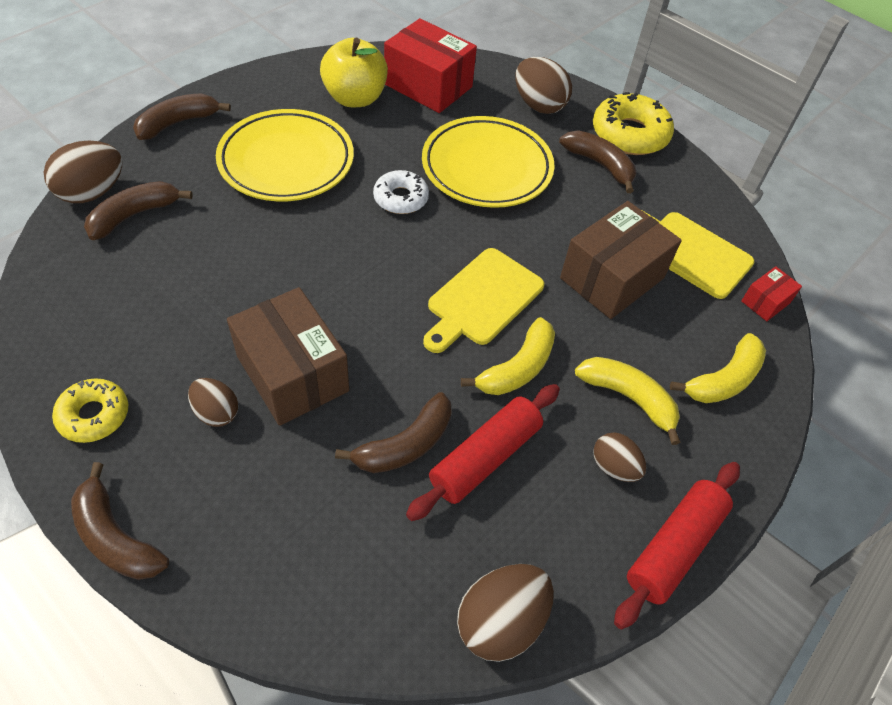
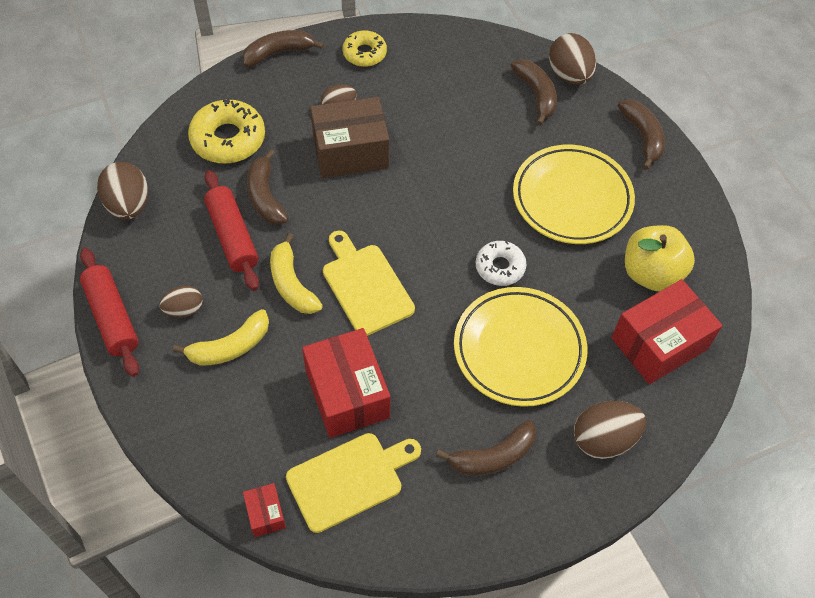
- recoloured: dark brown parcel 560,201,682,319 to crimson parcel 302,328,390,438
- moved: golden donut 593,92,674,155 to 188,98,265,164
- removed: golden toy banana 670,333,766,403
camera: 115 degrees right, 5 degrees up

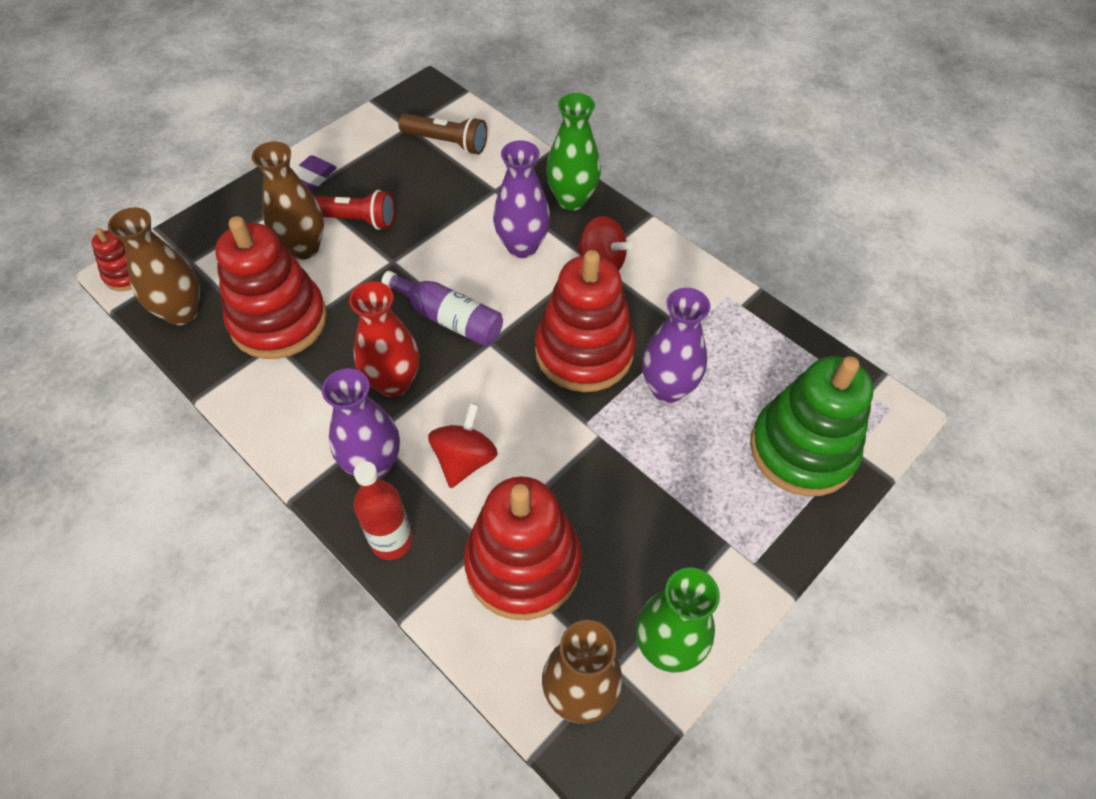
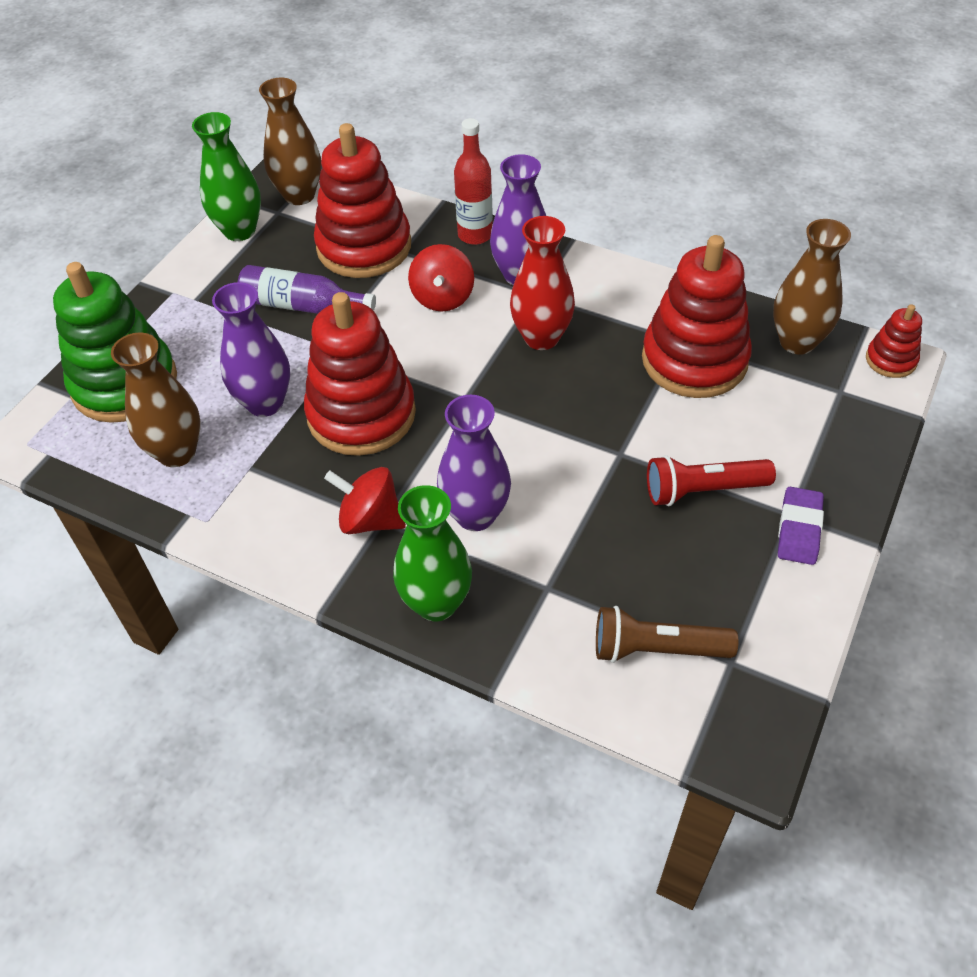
- moved: dark brown tall vase 252,141,324,260 to 111,332,201,467
- moved: royal purple drink bottle 382,271,503,346 to 238,265,376,314
camera: 165 degrees right, 5 degrees down

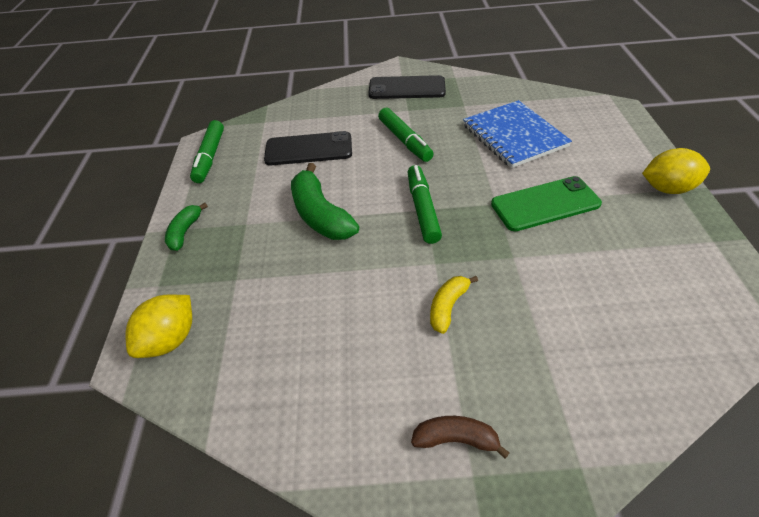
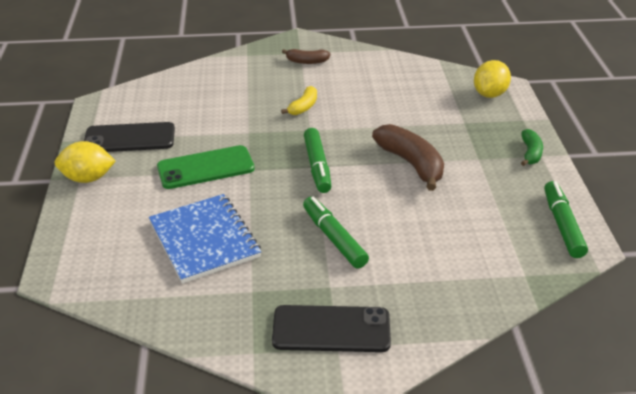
- moved: ebony smartphone 264,131,352,165 to 84,122,175,152
- recoloured: leaf-green toy banana 291,163,359,240 to dark brown toy banana 372,124,444,191
camera: 175 degrees right, 10 degrees down

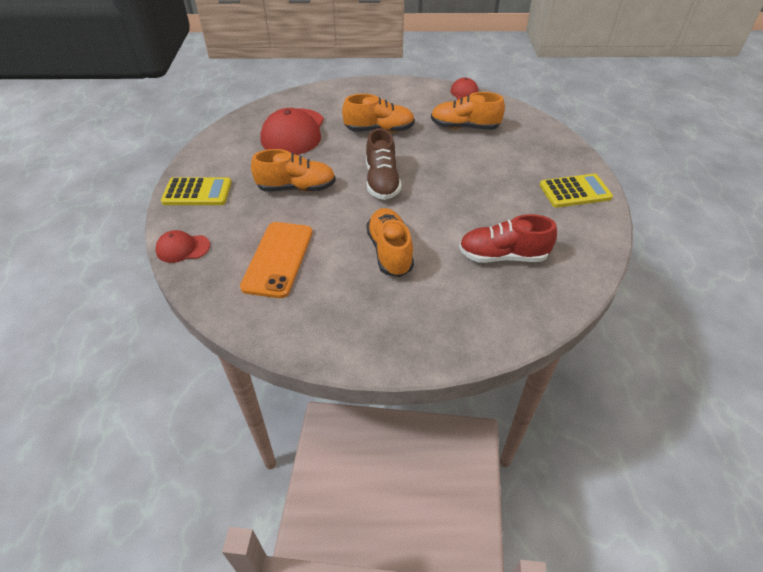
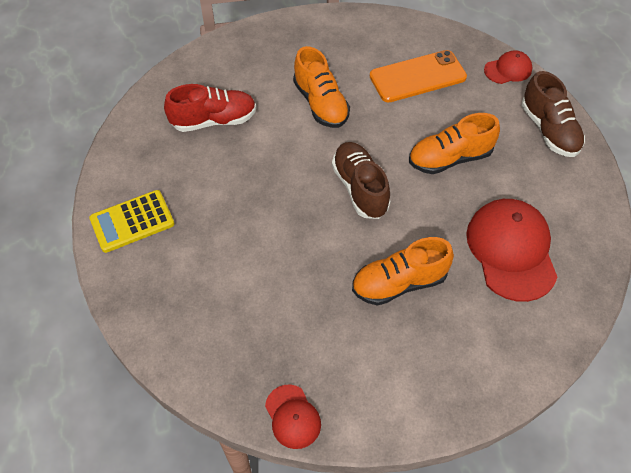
- replaced: golden calculator 161,177,232,205 to dark brown sneaker 521,71,585,157
- turned: orange-coloured smartphone 240,222,313,298 = 370,50,467,103 75 degrees clockwise
- removed: orange-coloured sneaker 431,92,505,130
camera: 165 degrees right, 10 degrees up

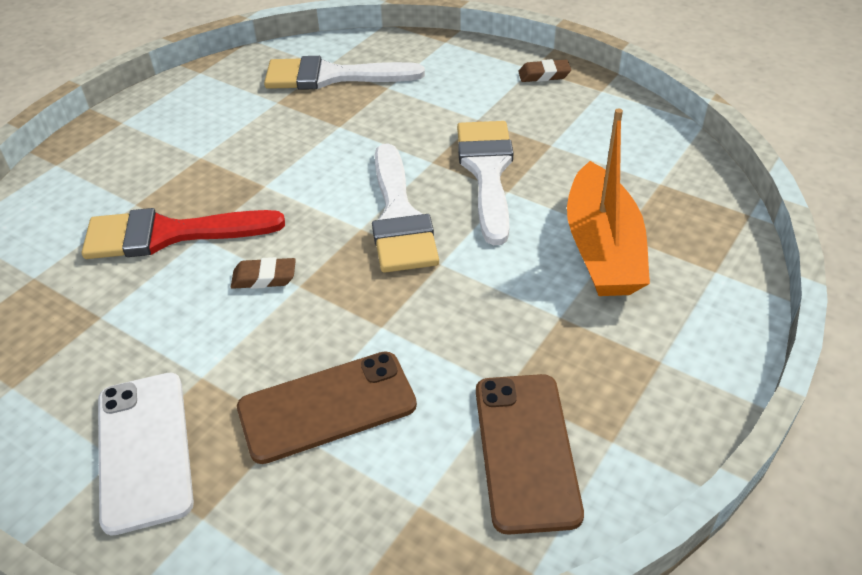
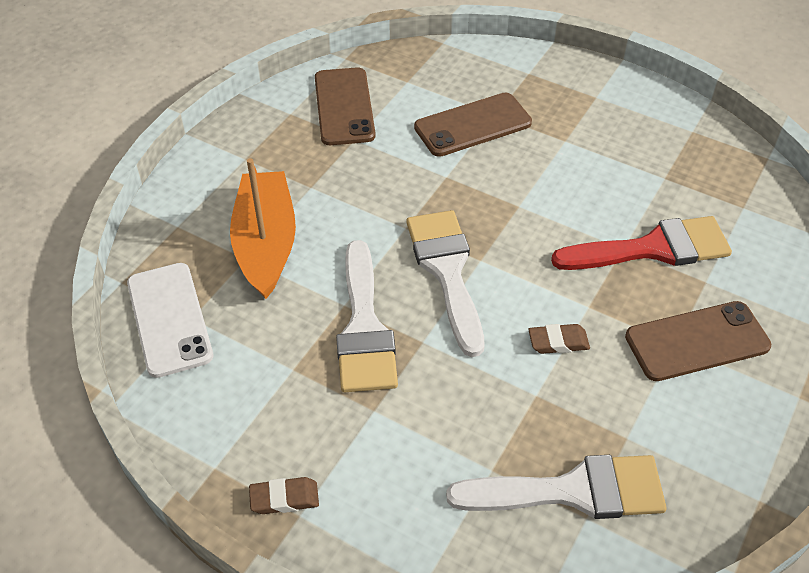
- moved: pure white smartphone 98,373,194,536 to 127,263,213,378
- moved: dark brown gum eraser 231,257,296,289 to 528,324,590,354
- added: dark brown smartphone 625,301,771,381
camera: 175 degrees right, 5 degrees up

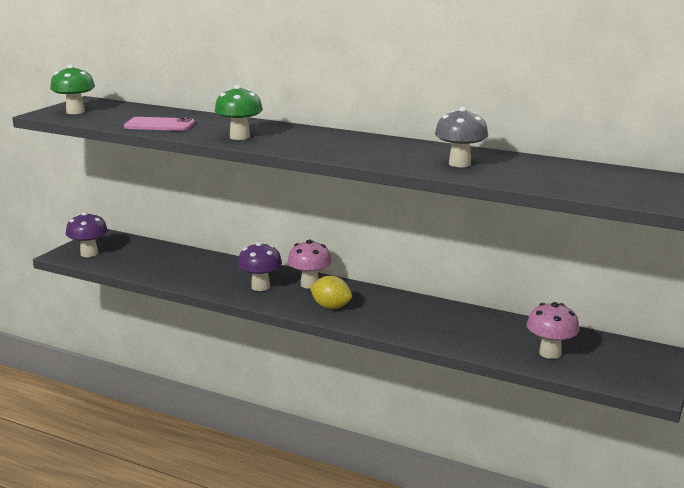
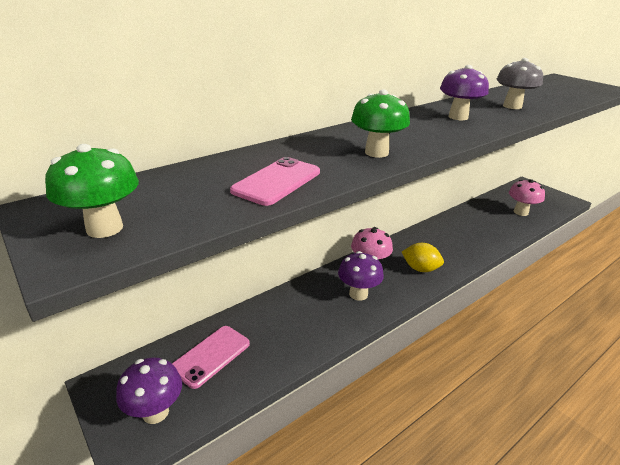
- turned: golden citrus fruit 310,276,352,309 = 402,243,444,272 60 degrees clockwise
- added: rose-pink smartphone 172,326,250,389
- added: royal purple fungus 440,65,489,120
camera: 65 degrees left, 10 degrees up

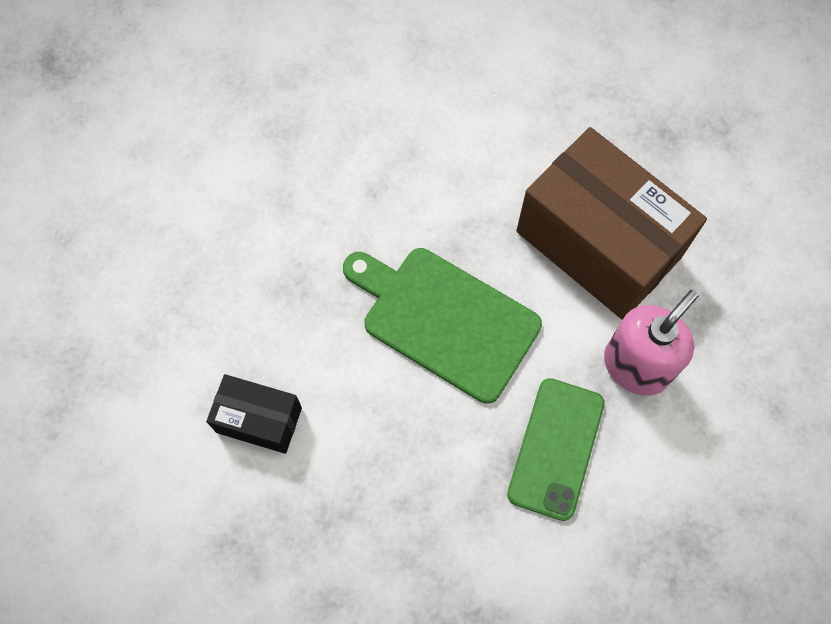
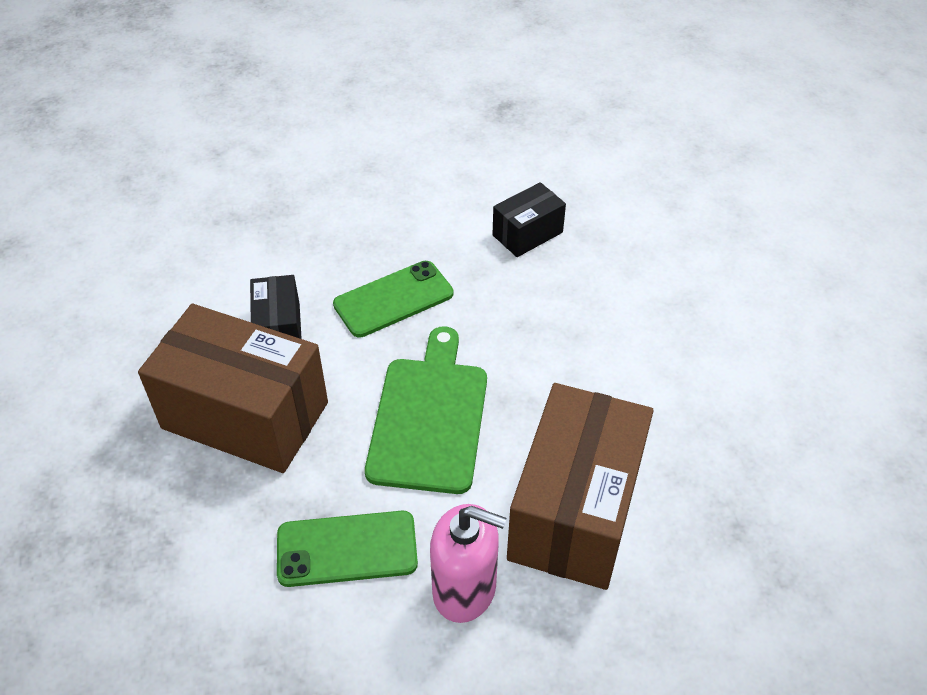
- added: dark brown parcel 138,304,328,473
- added: leaf-green smartphone 333,261,453,337
- added: ebony parcel 492,182,566,257
camera: 65 degrees right, 20 degrees down

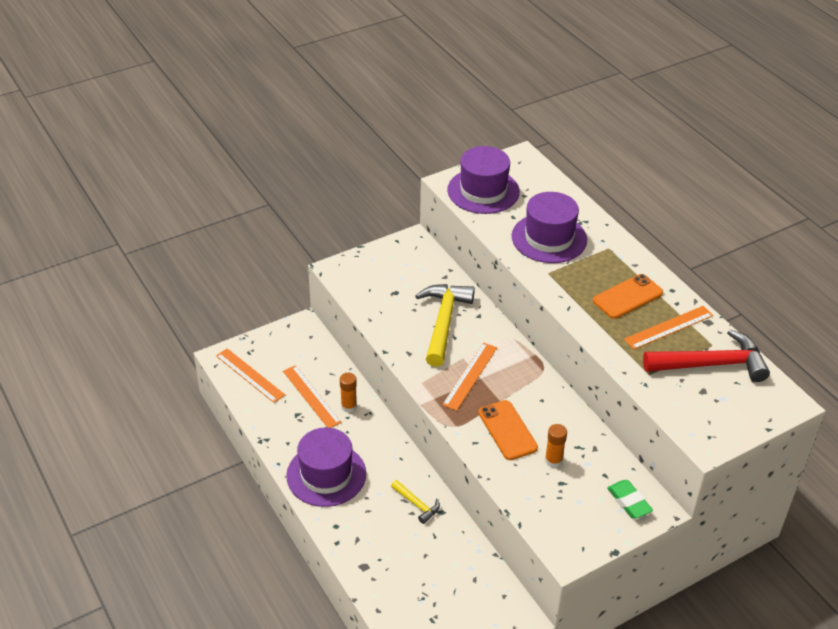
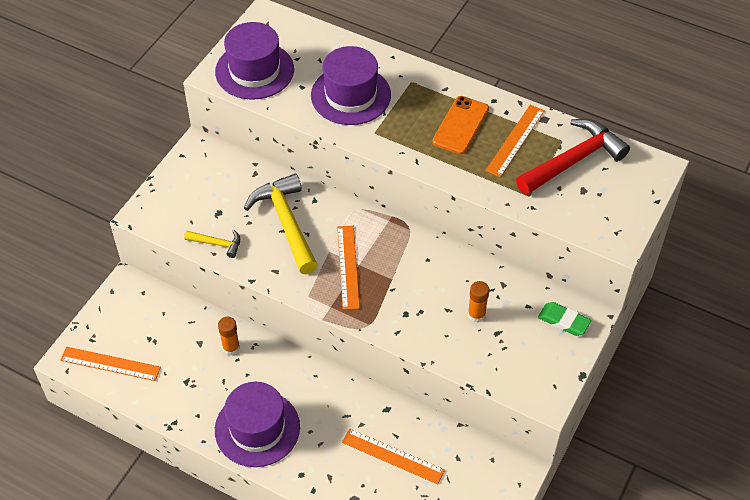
- moved: orange-coloured measuring stick 283,365,342,428 to 342,429,445,484
- moved: golden claw hammer 391,480,440,524 to 184,230,240,258
- removed: orange-coloured smartphone 478,400,538,460
camera: 30 degrees left, 10 degrees up

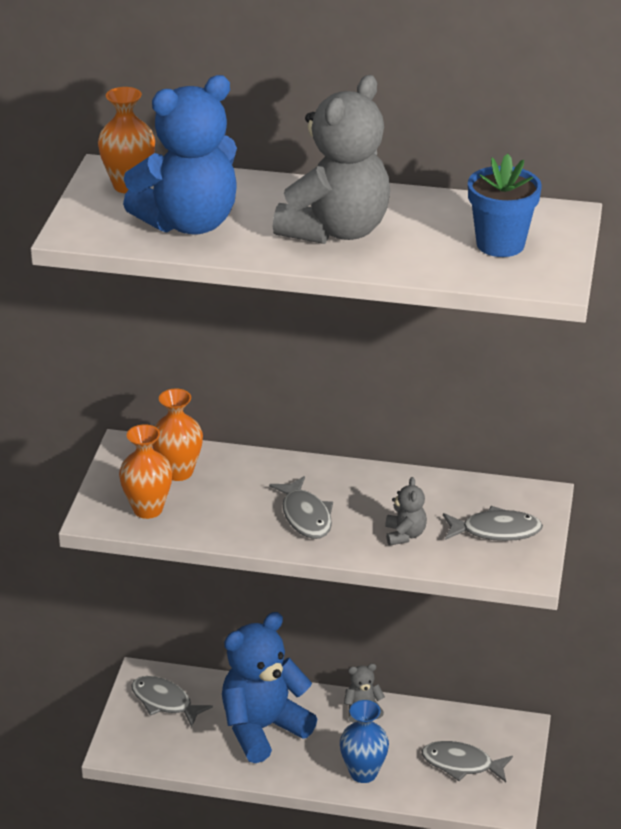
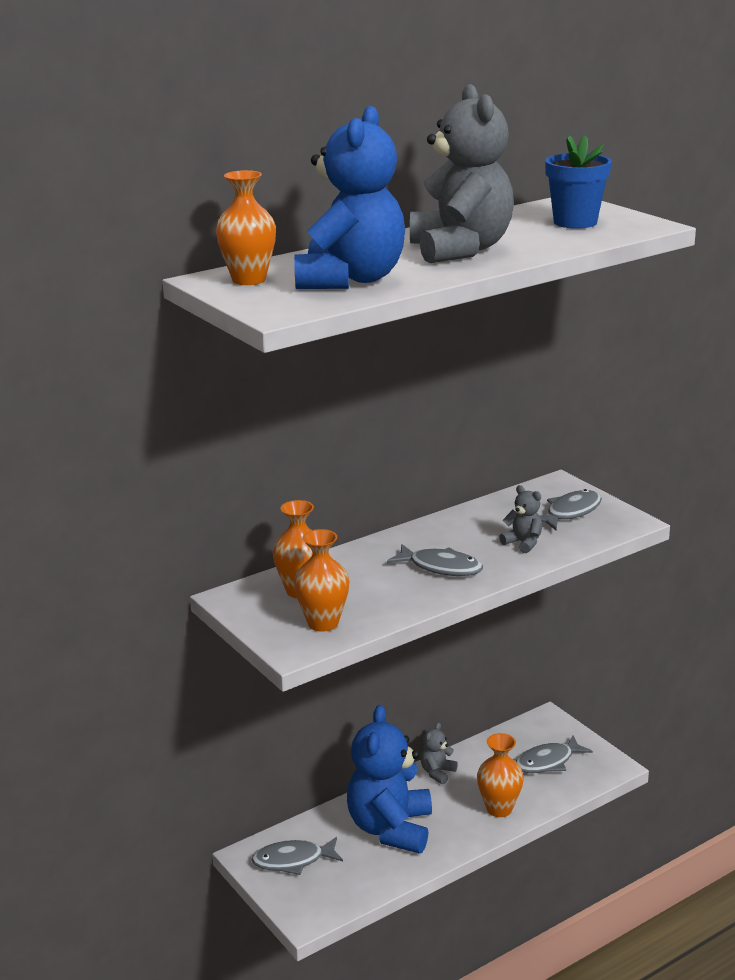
- recoloured: royal blue tall vase 340,700,389,783 to orange-coloured tall vase 477,733,524,817
camera: 45 degrees left, 10 degrees down

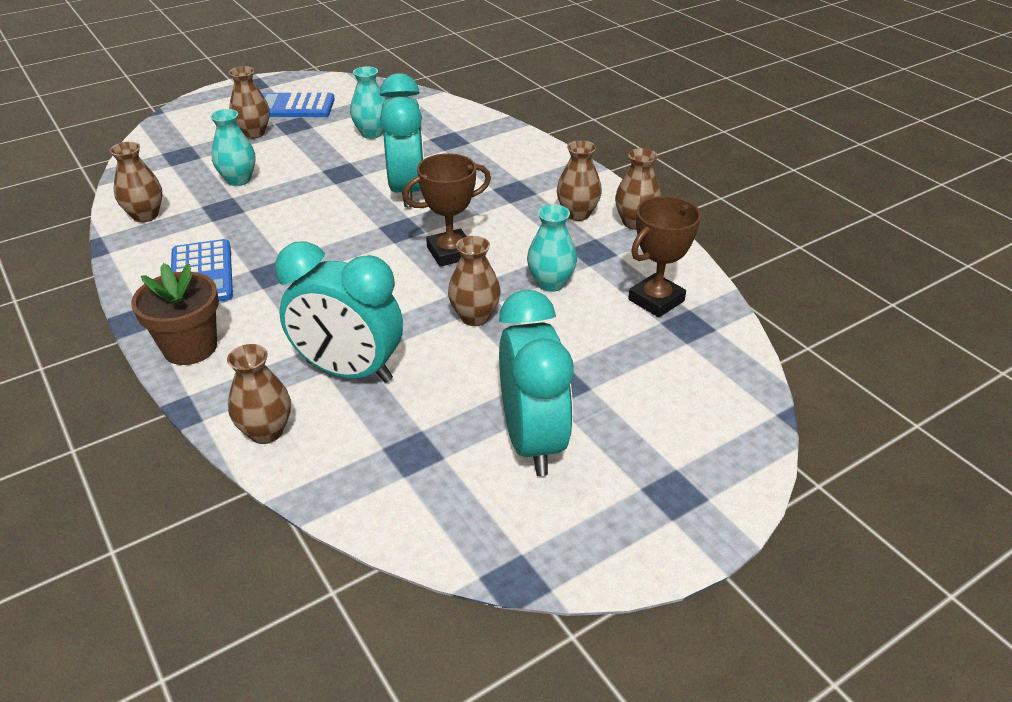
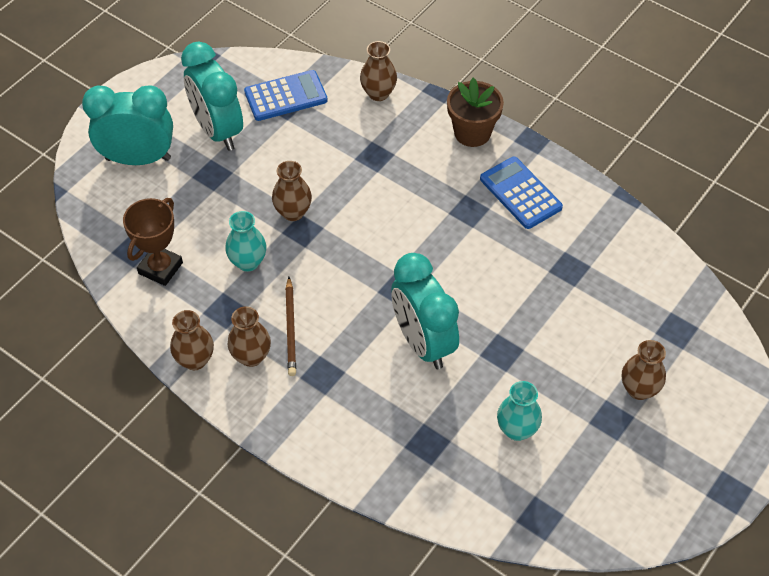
- removed: dark brown tall vase 110,142,162,222
- removed: turquoise tall vase 210,109,256,186
- moved: royal blue calculator 262,93,335,117 to 244,70,328,121
- moved: turquoise bedside clock 275,241,403,383 to 82,85,173,165
- removed: dark brown prize cup 403,153,491,267
- added: dark brown lead pencil 285,277,296,376
camera: 160 degrees right, 15 degrees up

